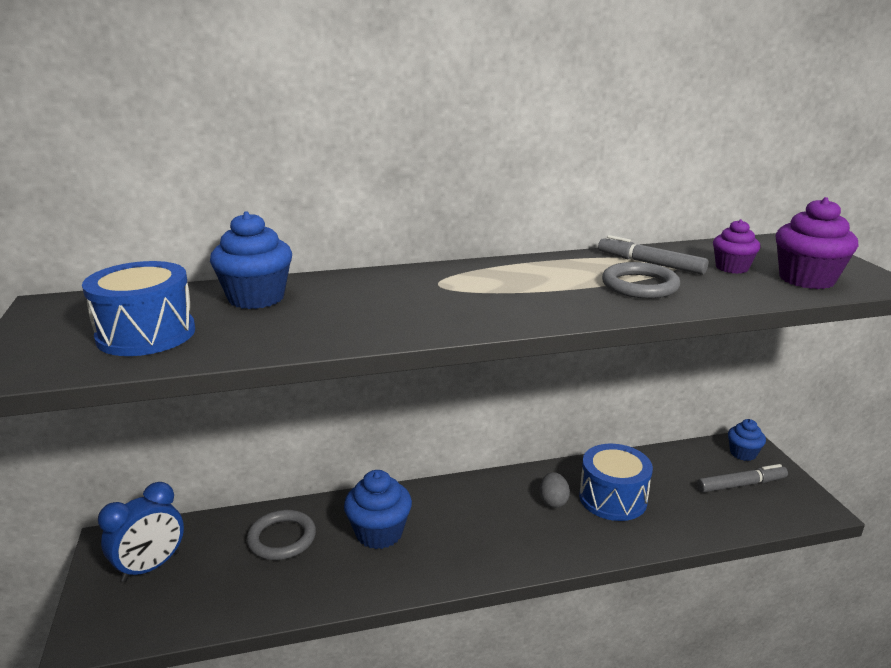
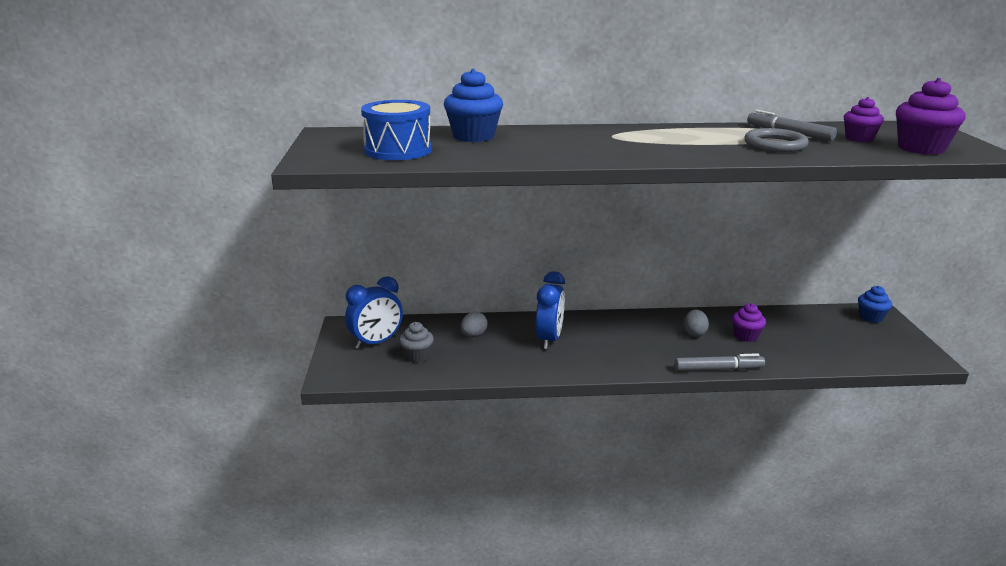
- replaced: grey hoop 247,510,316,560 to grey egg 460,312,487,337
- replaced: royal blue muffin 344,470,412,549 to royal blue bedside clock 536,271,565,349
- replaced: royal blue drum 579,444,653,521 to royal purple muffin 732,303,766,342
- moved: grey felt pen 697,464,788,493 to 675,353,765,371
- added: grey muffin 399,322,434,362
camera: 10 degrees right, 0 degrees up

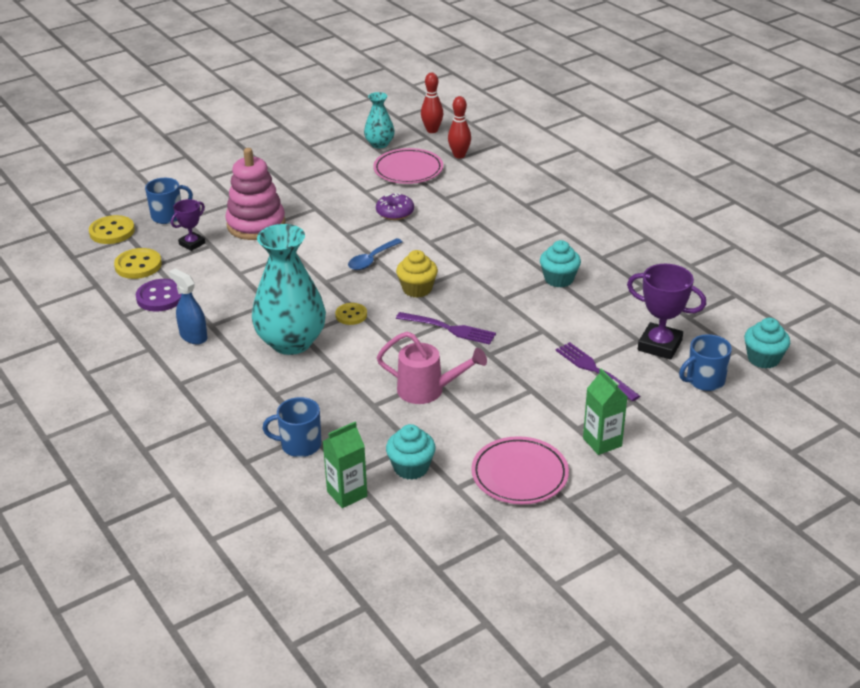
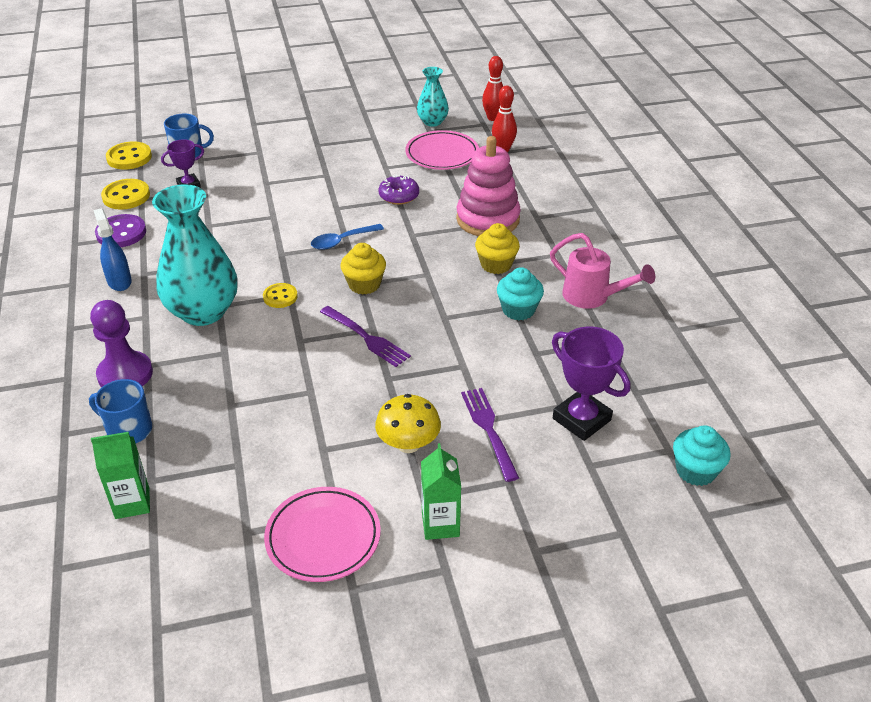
- moved: rose-pink stacking rings 226,148,286,240 to 456,136,521,236
- moved: rose-pink sprinkling can 377,331,487,404 to 550,233,655,309
- removed: turquoise muffin 386,424,436,480
- removed: royal blue tea mug 679,334,732,391
- added: royal purple game pawn 90,300,153,388
- added: golden fungus 375,394,441,453
- added: golden muffin 475,223,520,274
camera: 20 degrees right, 5 degrees up

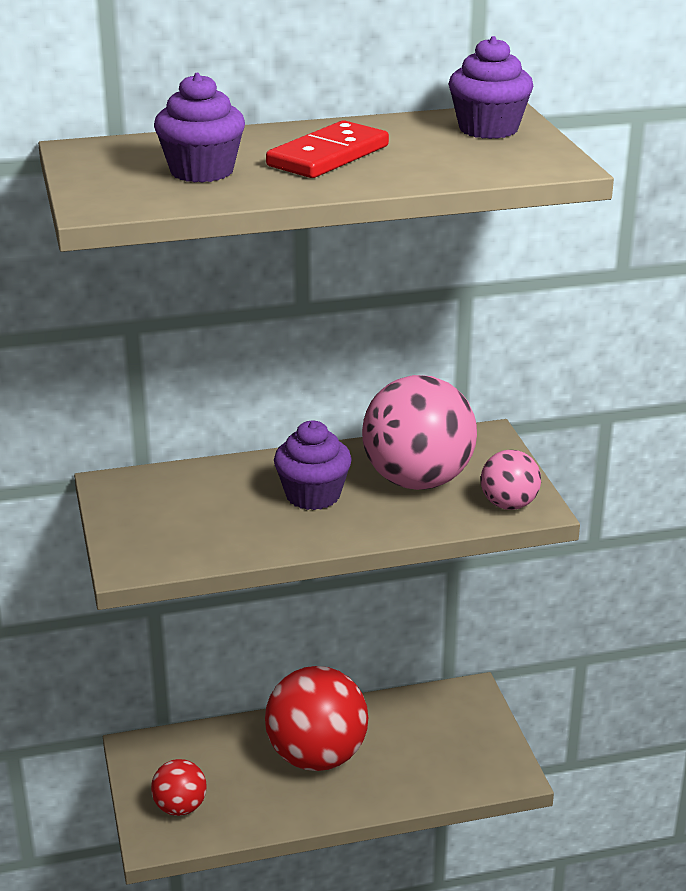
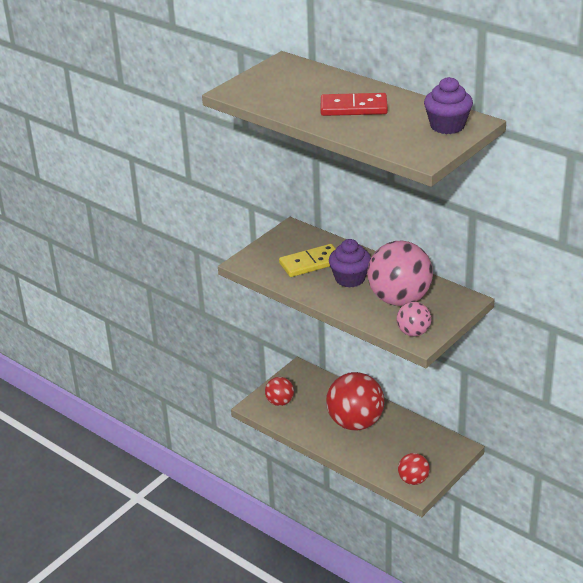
- removed: royal purple muffin 154,73,245,183
- added: golden domino piece 279,244,336,277
- added: crimson sphere 398,453,430,485
camera: 55 degrees right, 5 degrees up

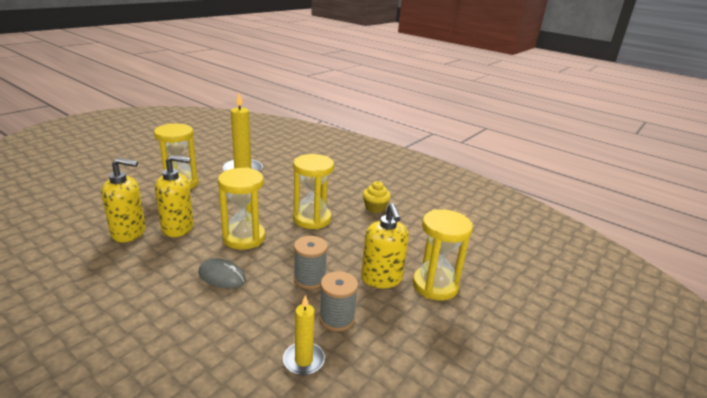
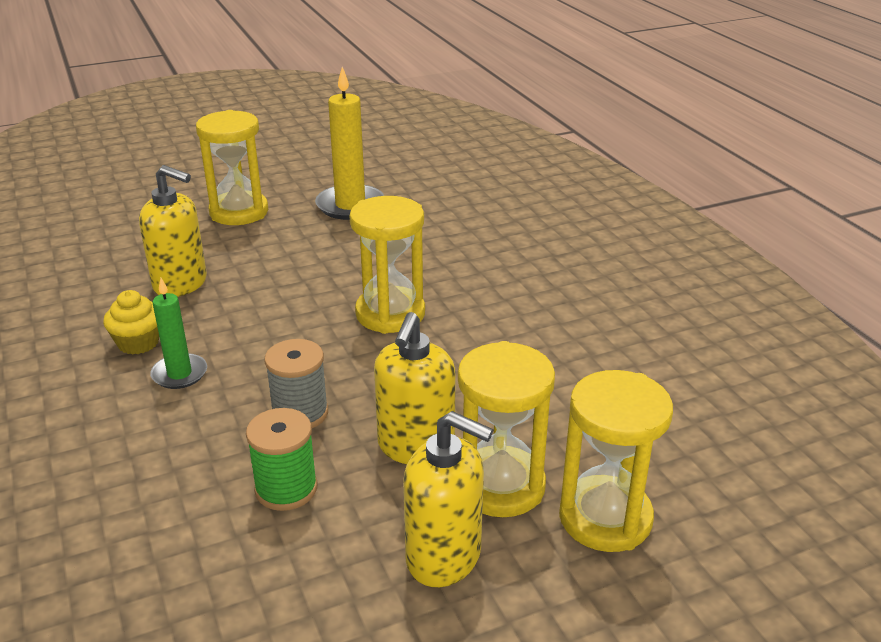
- moved: golden soap pump 101,158,146,242 to 403,411,493,587
- replaced: grey mouse 198,258,246,288 to leaf-green pillar candle 150,278,207,389
- moved: golden sand timer 218,167,265,250 to 559,370,673,552
- removed: golden pillar candle 283,295,325,375
- recoloured: grey spool 319,271,358,331 to leaf-green spool 246,408,317,511
- moved: golden muffin 363,181,391,213 to 103,290,159,355
camera: 30 degrees right, 5 degrees up

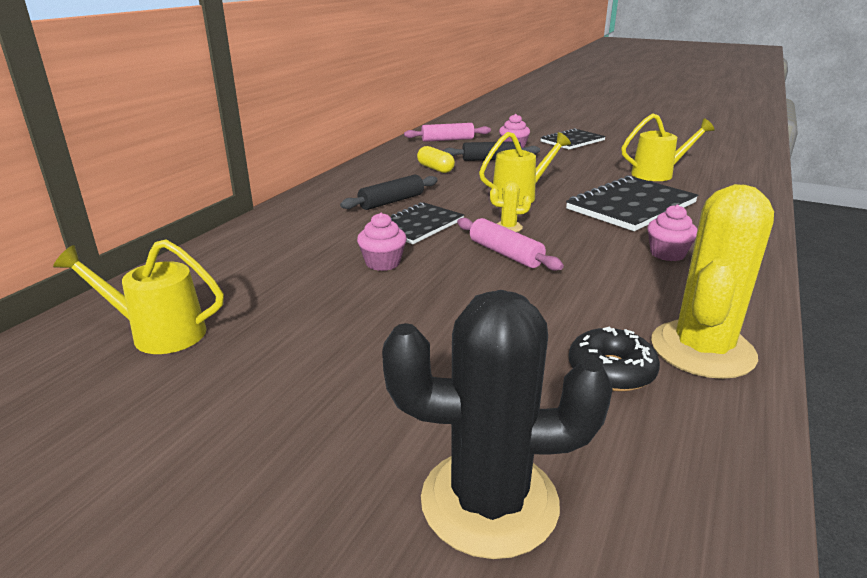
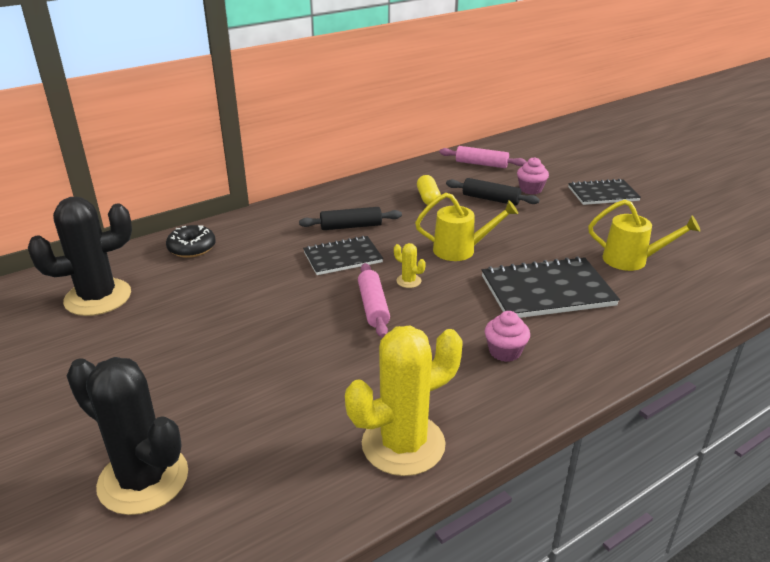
- replaced: golden sprinkling can 53,239,224,354 to ebony prickly plant 28,197,132,316
- removed: rose-pink muffin 357,213,407,271
- moved: ebony donut 569,326,660,392 to 166,225,216,258
camera: 30 degrees right, 5 degrees up

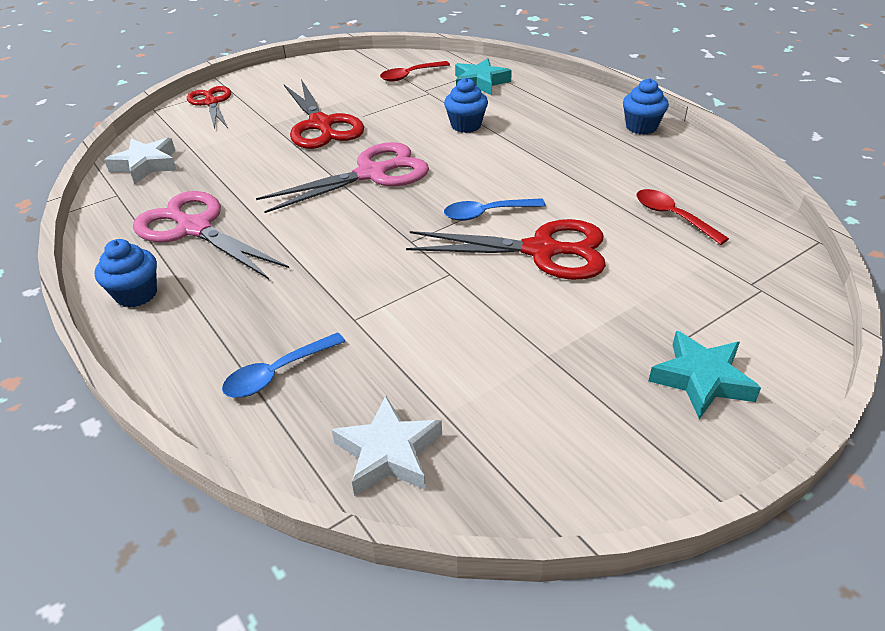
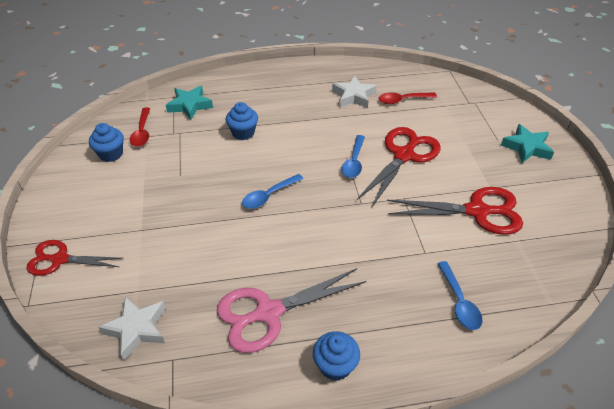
- replaced: rose-pink scissors 256,142,429,213 to royal blue spoon 242,174,303,209
- moved: crimson scissors 284,80,364,149 to 387,187,523,235
- moved: pure white five-pointed star 332,396,442,496 to 332,76,377,108
- moved: royal blue muffin 623,78,669,135 to 89,123,124,162
camera: 65 degrees left, 5 degrees up

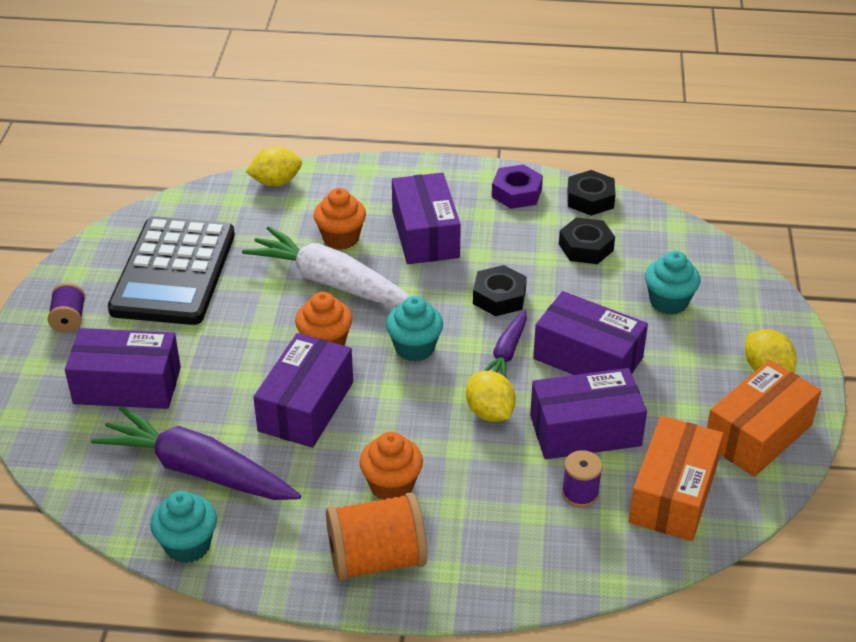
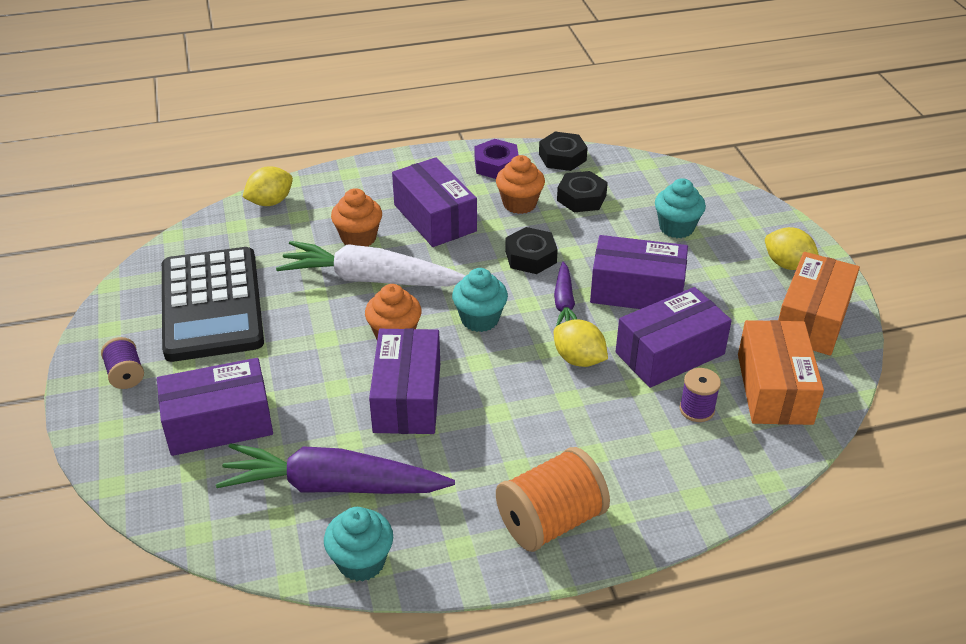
- moved: orange-coloured muffin 359,432,423,500 to 496,155,545,214
camera: 20 degrees left, 0 degrees up

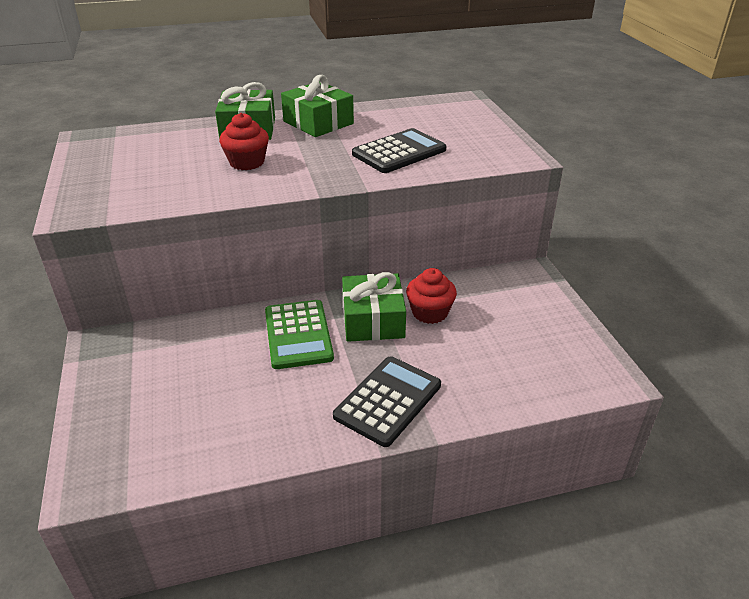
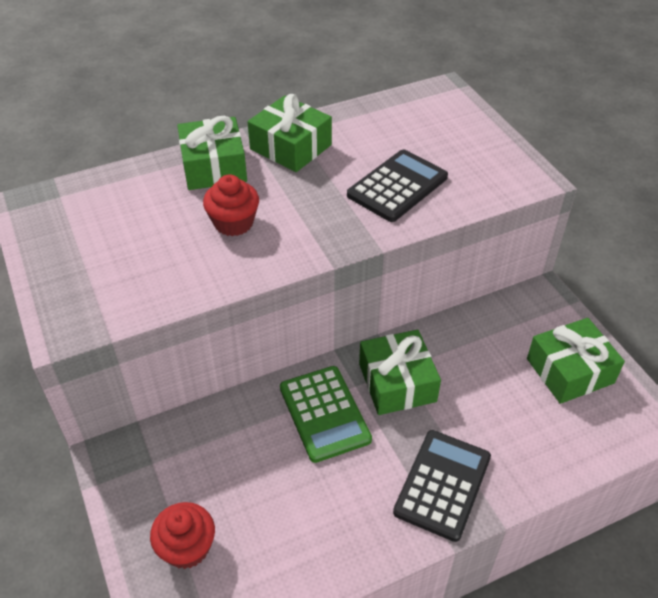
- moved: crimson muffin 406,268,457,324 to 150,502,215,569
- added: leaf-green gift 527,318,625,404
camera: 10 degrees left, 10 degrees up

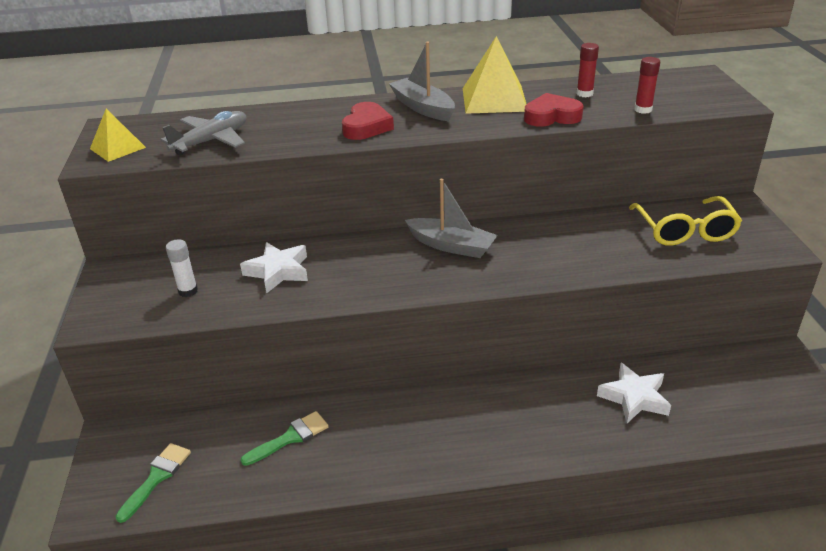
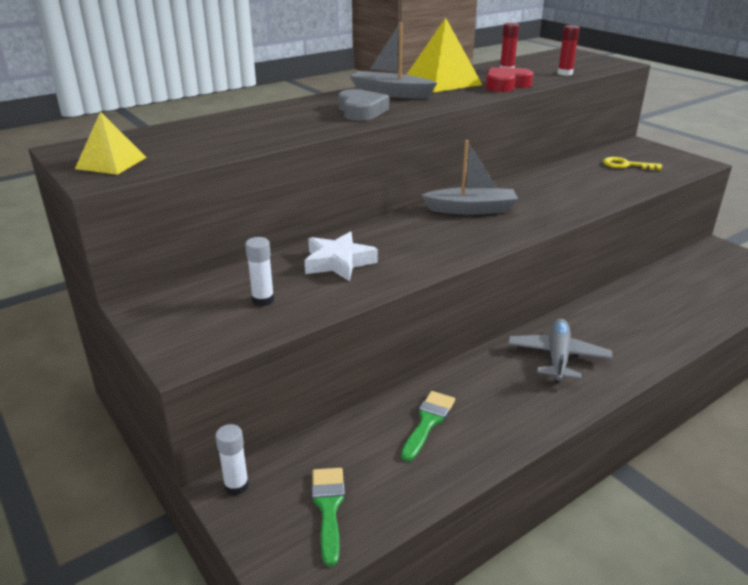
- moved: grey toy plane 160,111,246,155 to 508,318,613,382
- recoloured: crimson heart shape 342,102,394,140 to grey heart shape 338,89,389,121
- removed: pure white five-pointed star 597,363,671,423
- replaced: golden spectacles 629,196,742,246 to golden door key 603,157,662,170
- added: pure white glue stick 215,424,249,495
camera: 30 degrees left, 5 degrees down

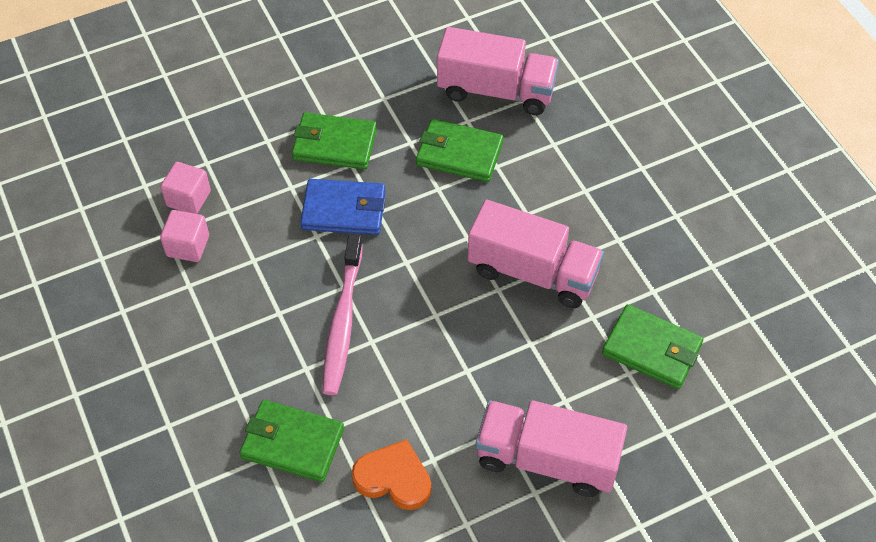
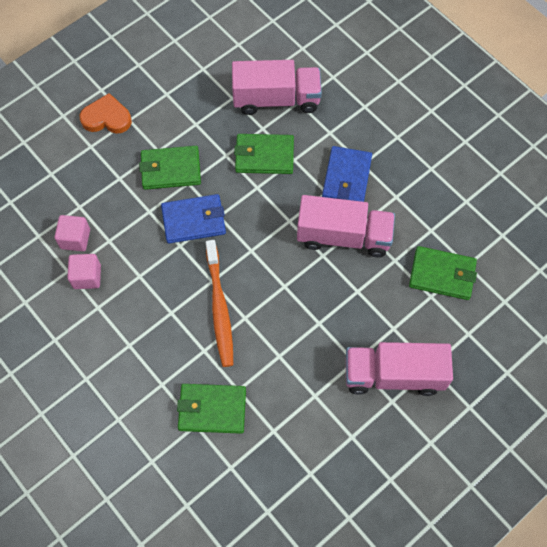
- recoloured: rose-pink tooth brush 322,234,363,395 to orange-coloured tooth brush 206,240,233,367
- moved: orange-coloured heart shape 351,439,431,510 to 80,93,132,134
- added: royal blue billfold 322,146,372,202
camera: 15 degrees left, 10 degrees up

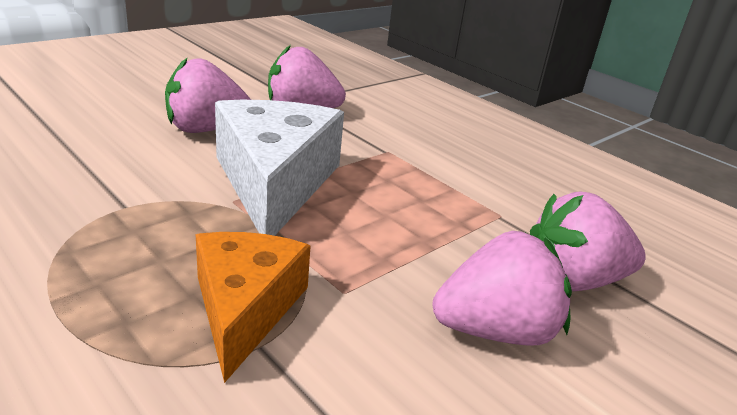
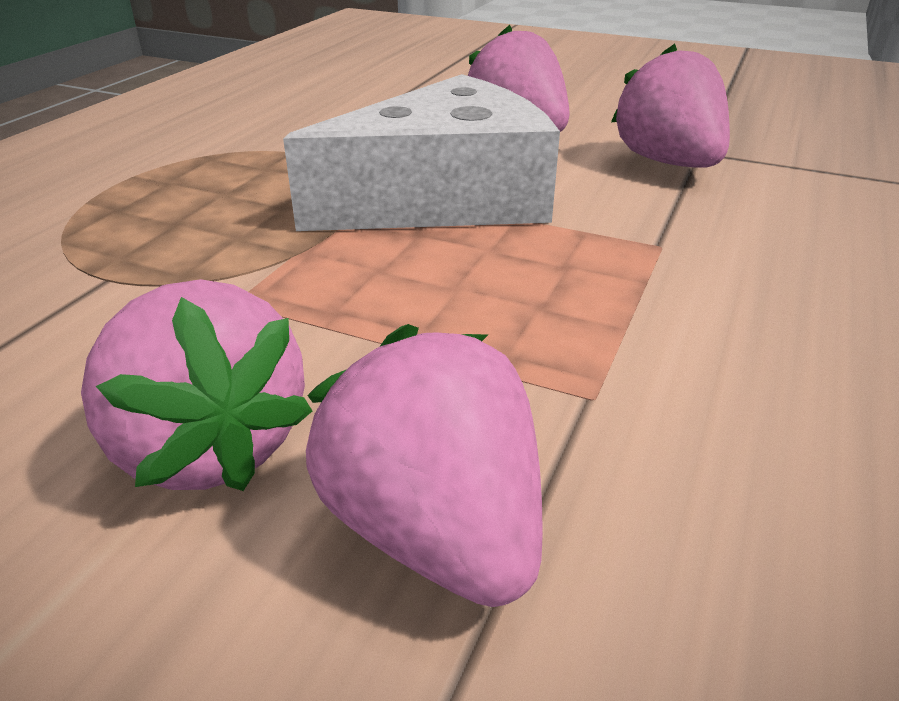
- removed: orange-coloured cheese wedge 196,232,311,383
camera: 70 degrees right, 5 degrees up

